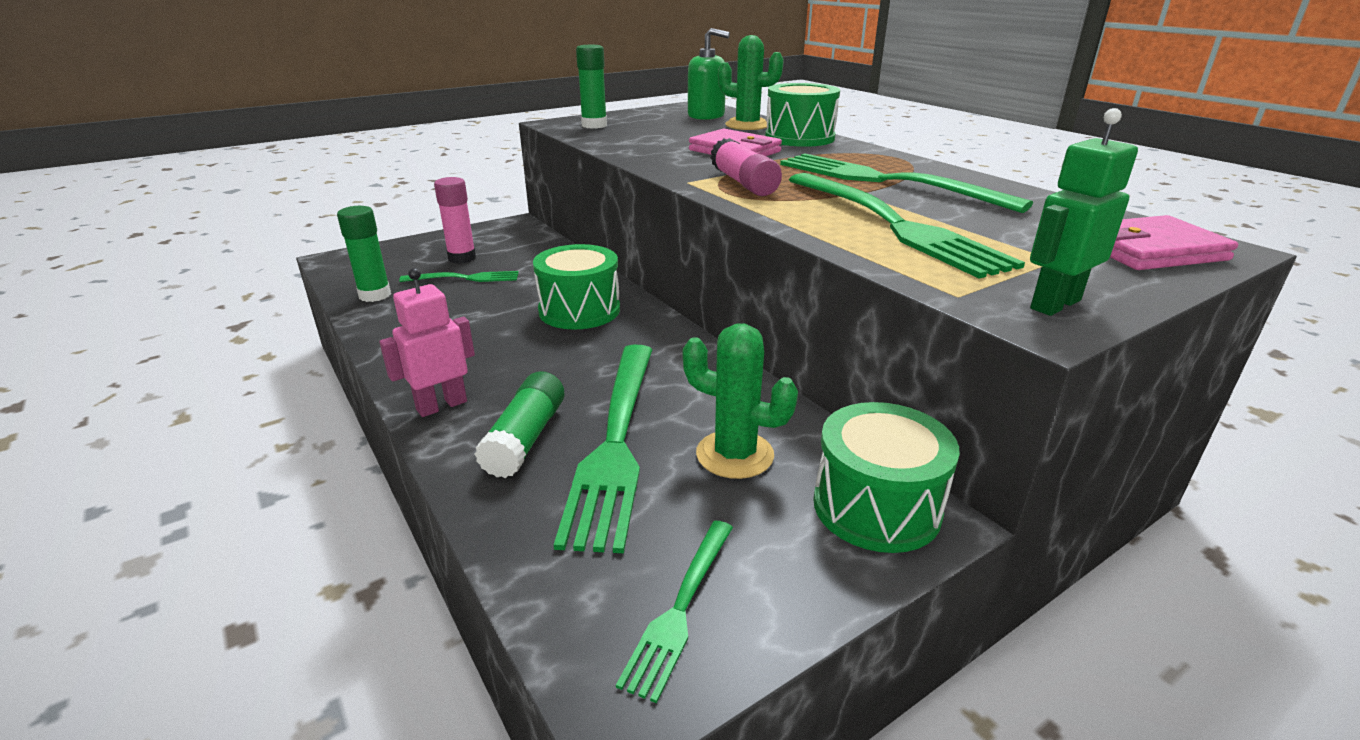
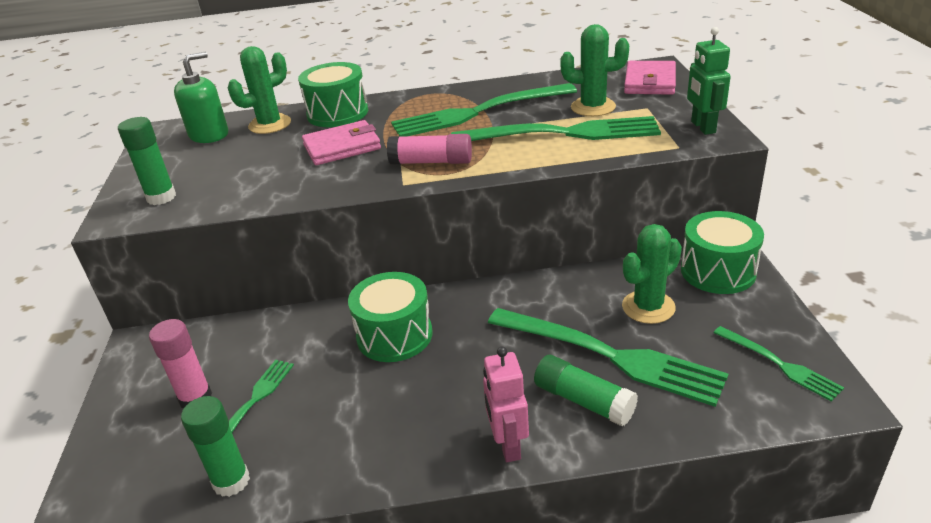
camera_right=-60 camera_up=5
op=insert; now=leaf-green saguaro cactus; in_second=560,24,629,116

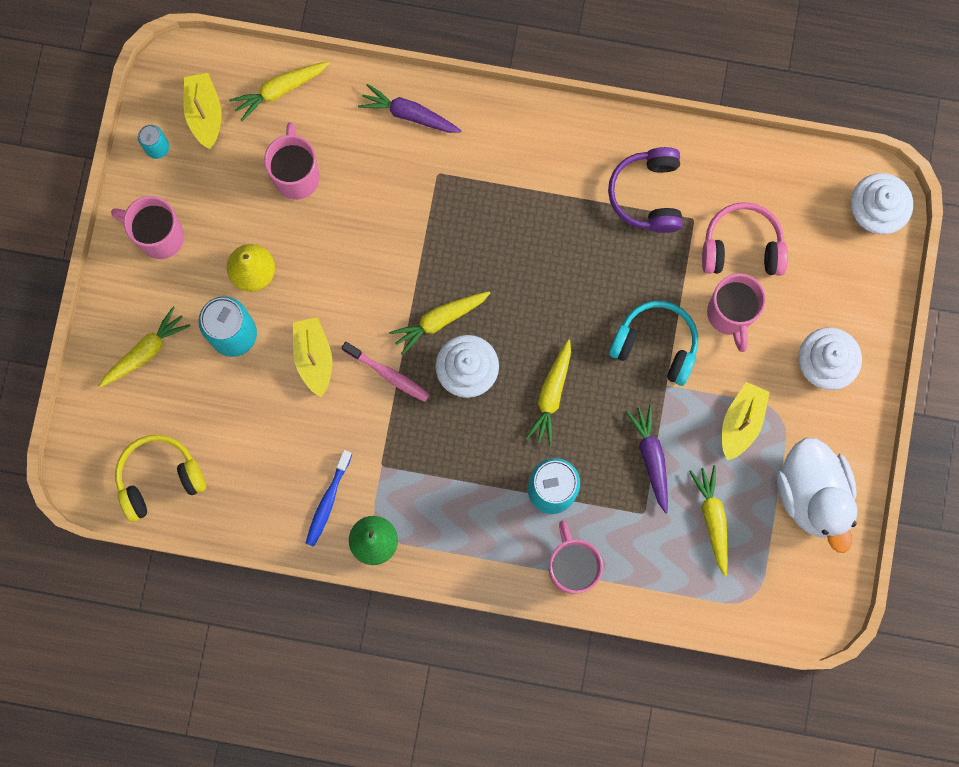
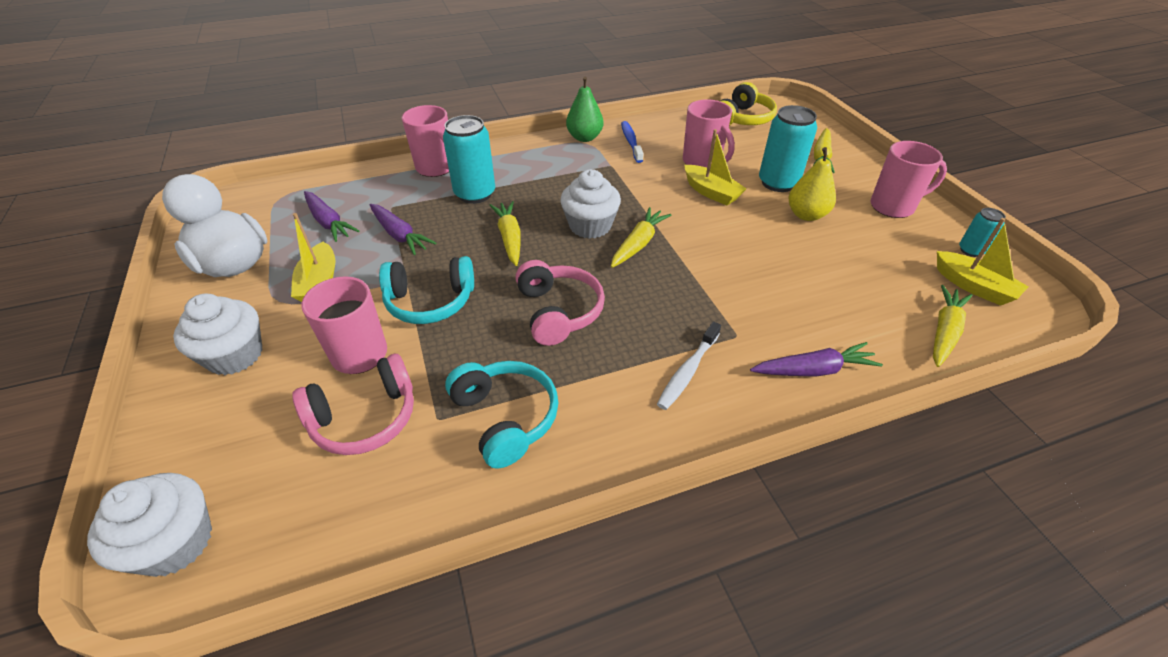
camera_right=150 camera_up=-35
op=move; was=rosy tea mug; in_first=264,122,320,200; in_second=683,99,735,168
op=delete; was=rosy dental brush; in_first=342,342,430,402
op=recolor; was=royal purple headphones; now=teal headphones; in_first=608,147,683,233; in_second=445,361,558,469
op=recolor; was=bright yellow carrot; now=royal purple carrot; in_first=689,465,728,576; in_second=304,191,359,242
op=insert; now=rosy headphones; in_second=515,260,605,346
op=insert; now=white dental brush; in_second=657,322,721,410

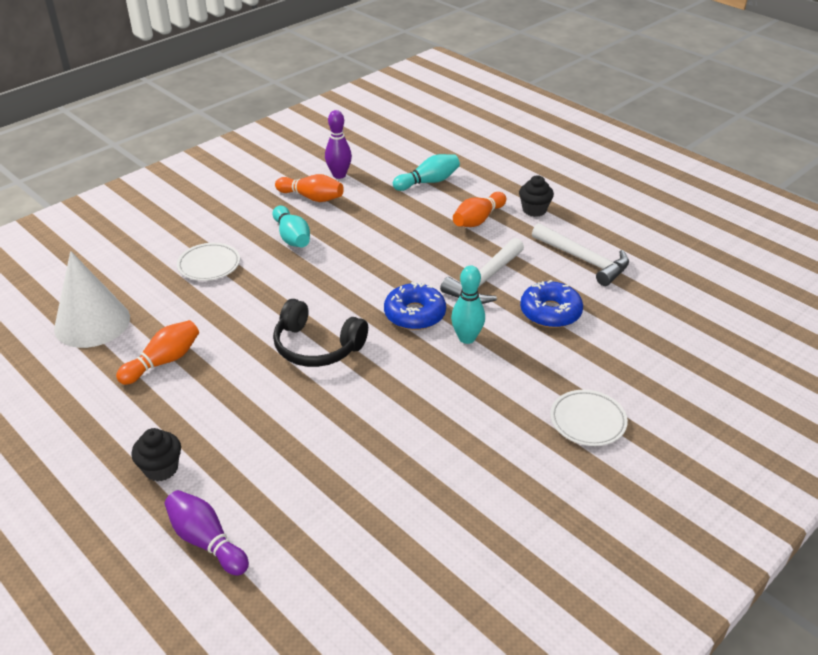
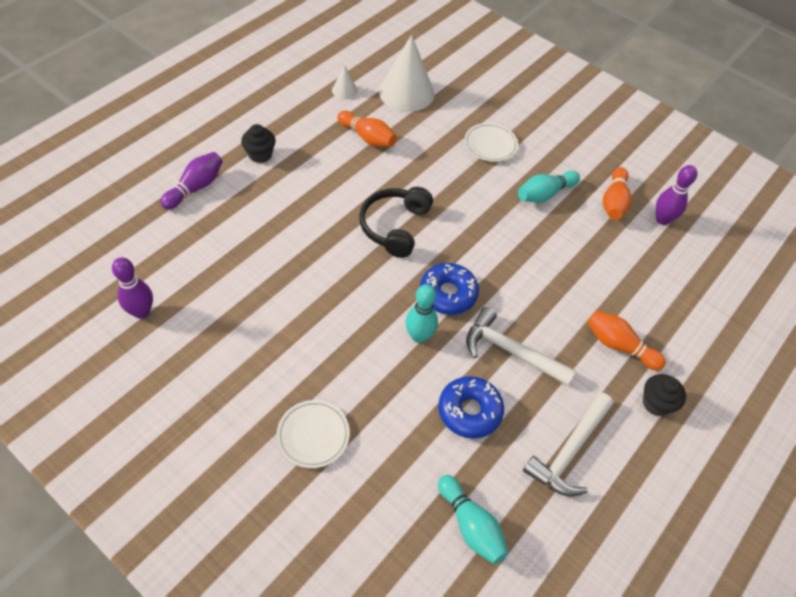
camera_right=80 camera_up=15
op=move; was=teal tenpin; in_first=393,154,460,191; in_second=438,475,509,564
op=insert; now=royal purple tenpin; in_second=112,257,153,319
op=insert; now=white cone shape; in_second=332,65,358,99

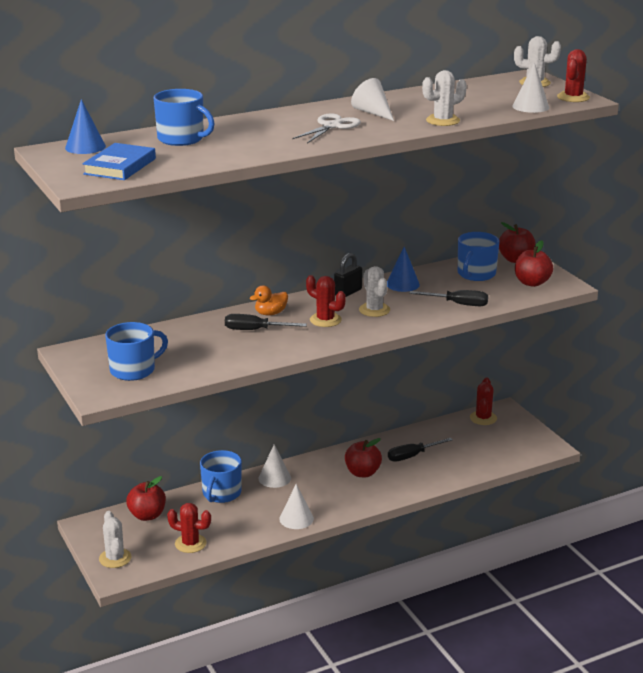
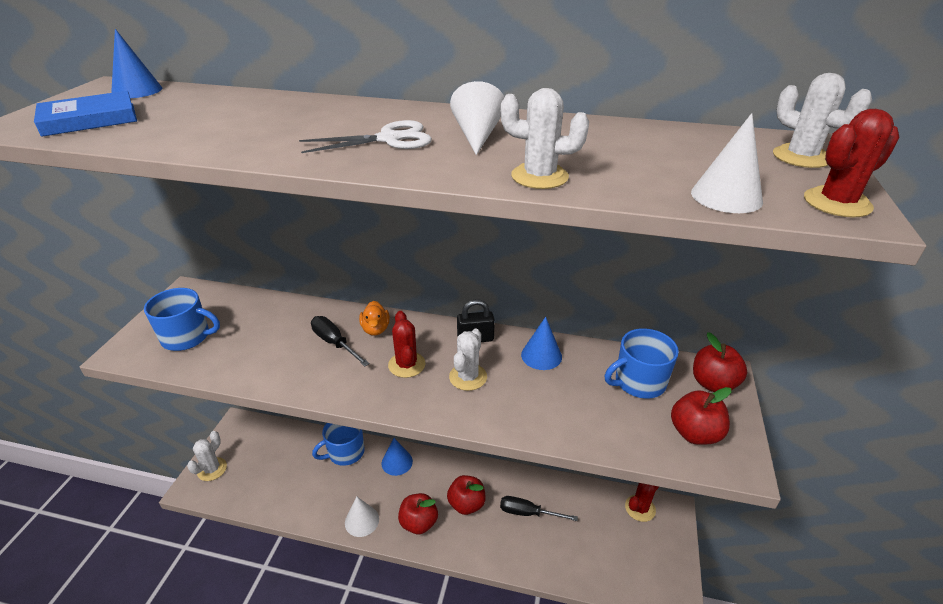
camera_right=40 camera_up=10
op=move; was=crimson apple fruit; in_first=126,476,166,521; in_second=398,493,438,534
op=delete; was=blue tea mug; in_first=153,89,215,146
op=delete; was=crimson saguaro cactus; in_first=167,503,211,553
op=rotate; was=orange duck; in_first=250,285,288,316; in_second=359,301,390,336; clockwise=-105
op=recolor; was=white cone shape; now=blue cone shape; in_first=258,444,291,488; in_second=382,438,413,476
op=delete; was=jet-black hand screwdriver; in_first=409,290,488,306

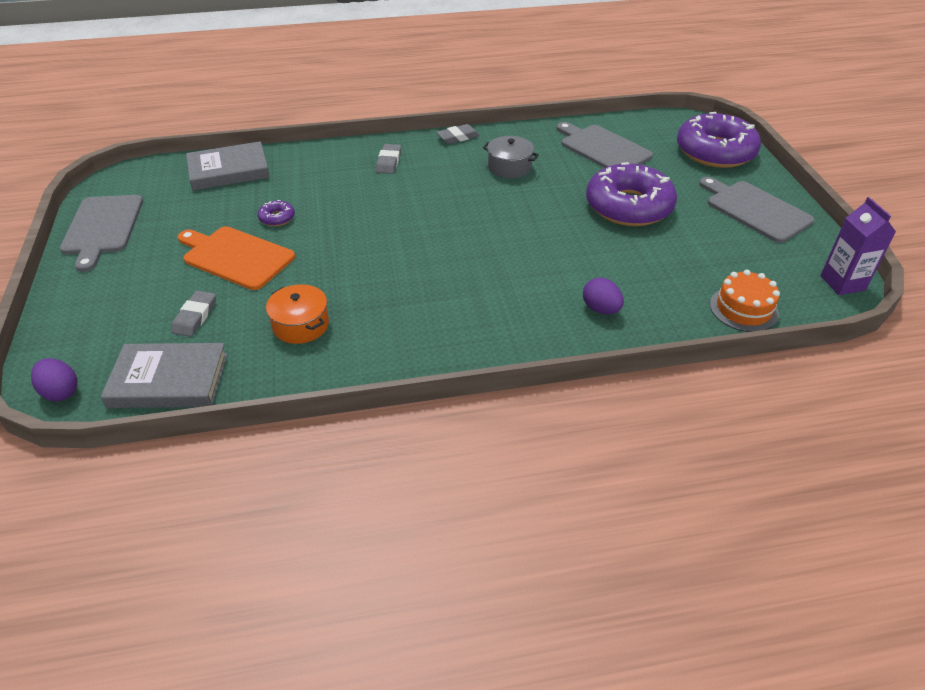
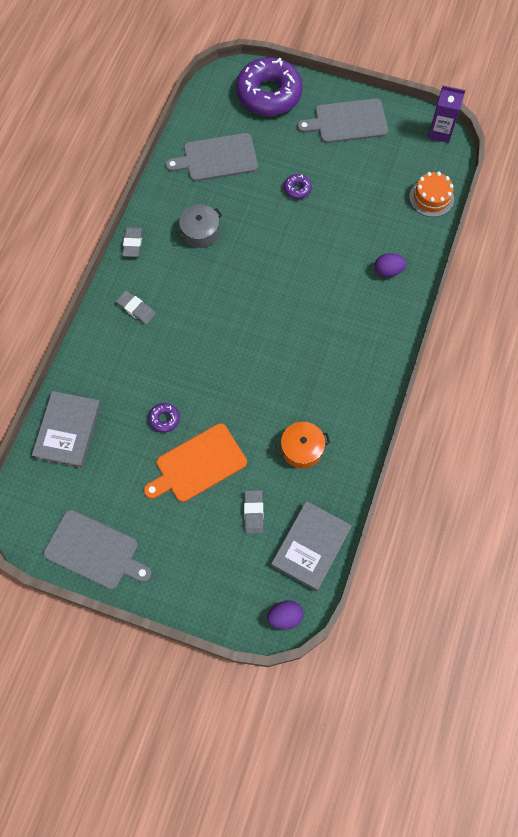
camera_right=-60 camera_up=25
op=rotate; was=grey eraser; in_first=171,290,216,337; in_second=244,490,264,534; clockwise=45
op=resize; was=royal purple donut; in_first=586,162,677,226; in_second=284,174,312,199; ratio=0.4

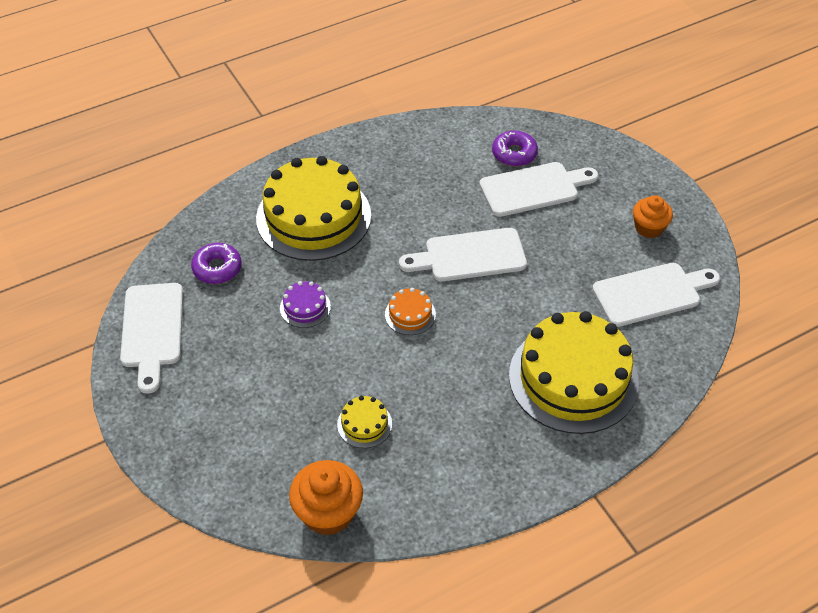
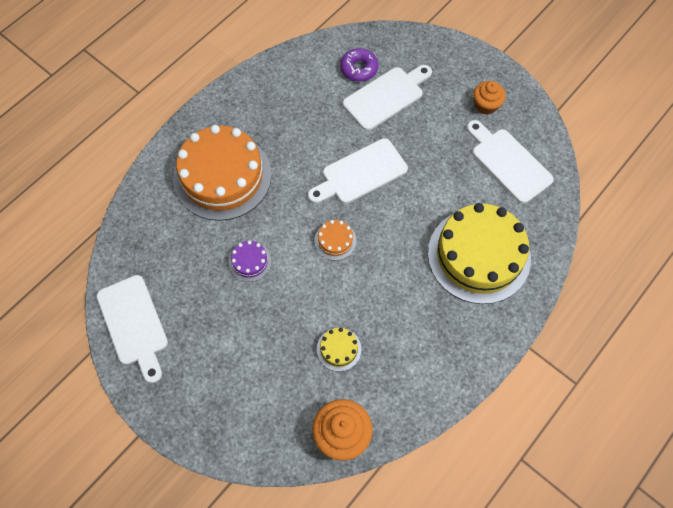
camera_right=-20 camera_up=15
op=delete; was=royal purple donut; in_first=191,243,242,284
op=recolor; was=bright yellow gateau; now=orange gateau; in_first=256,156,371,261; in_second=173,125,271,221
op=rotate; was=white chopping board; in_first=592,263,720,327; in_second=467,120,554,204; clockwise=-90

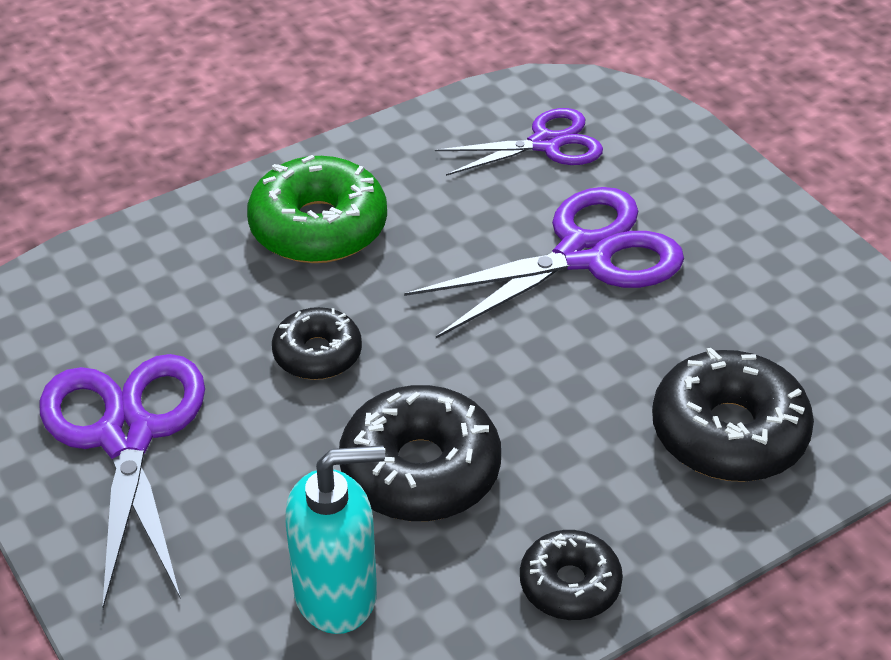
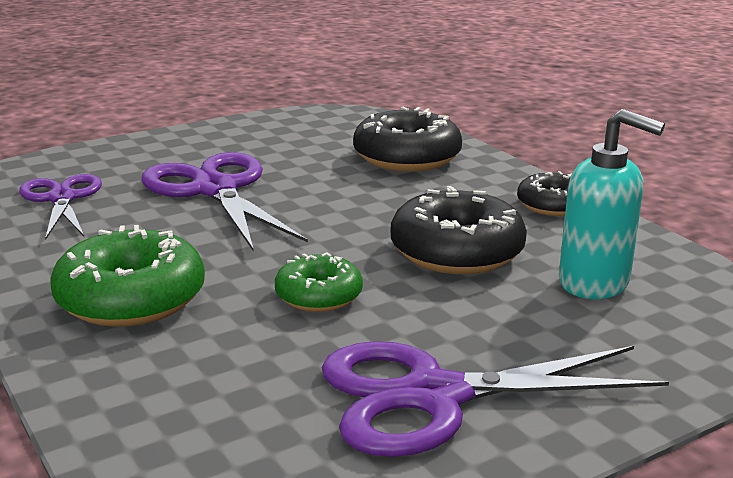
camera_right=-90 camera_up=-20
op=recolor; was=jet-black donut; now=leaf-green donut; in_first=272,307,362,380; in_second=275,252,363,312
op=rotate; was=teal soap pump; in_first=285,445,385,634; in_second=559,109,665,299; clockwise=135

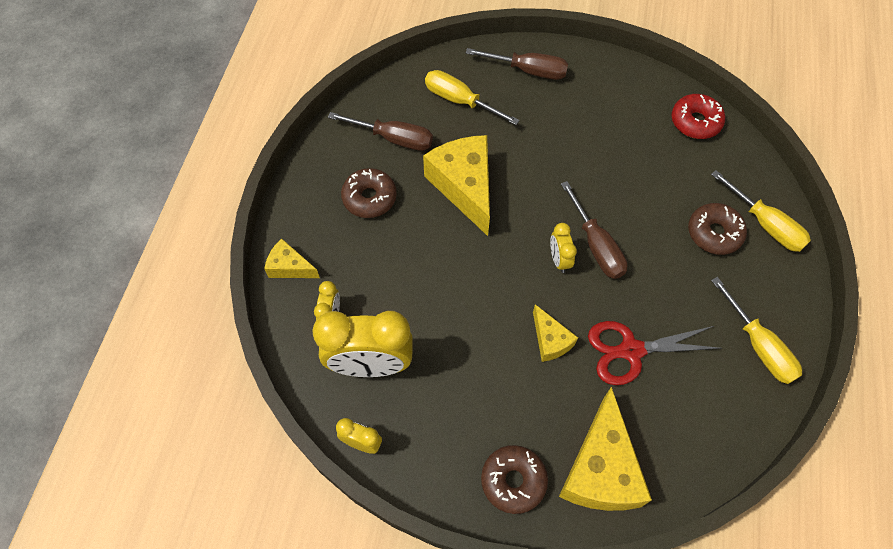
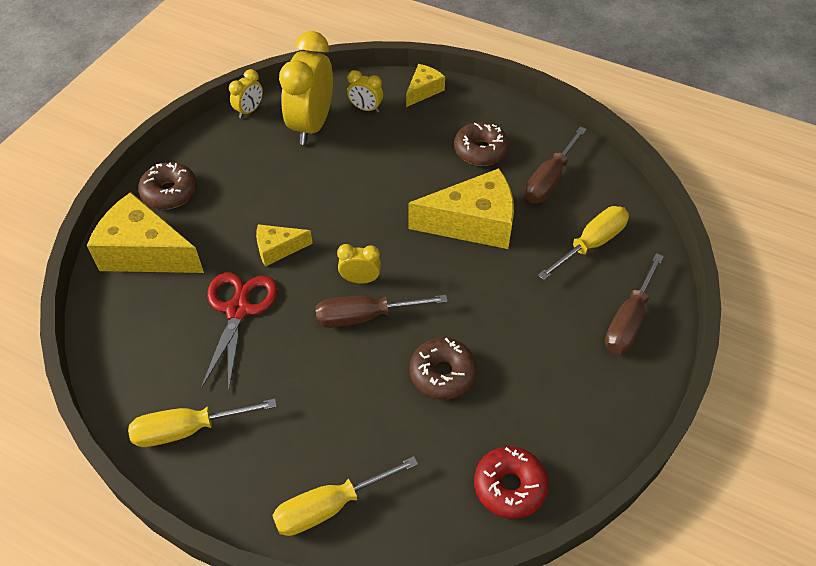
camera_right=105 camera_up=-10
op=move; was=brown donut; in_first=688,203,747,255; in_second=410,338,477,400

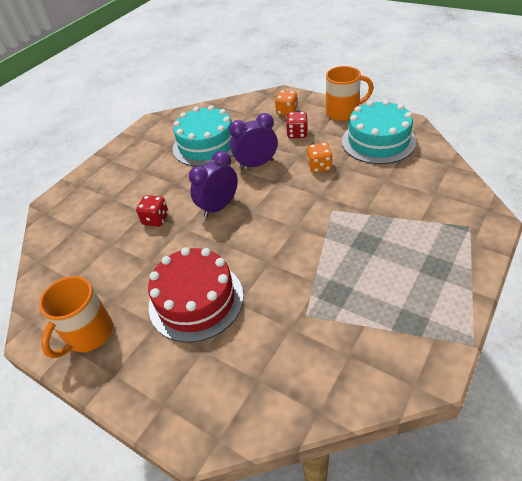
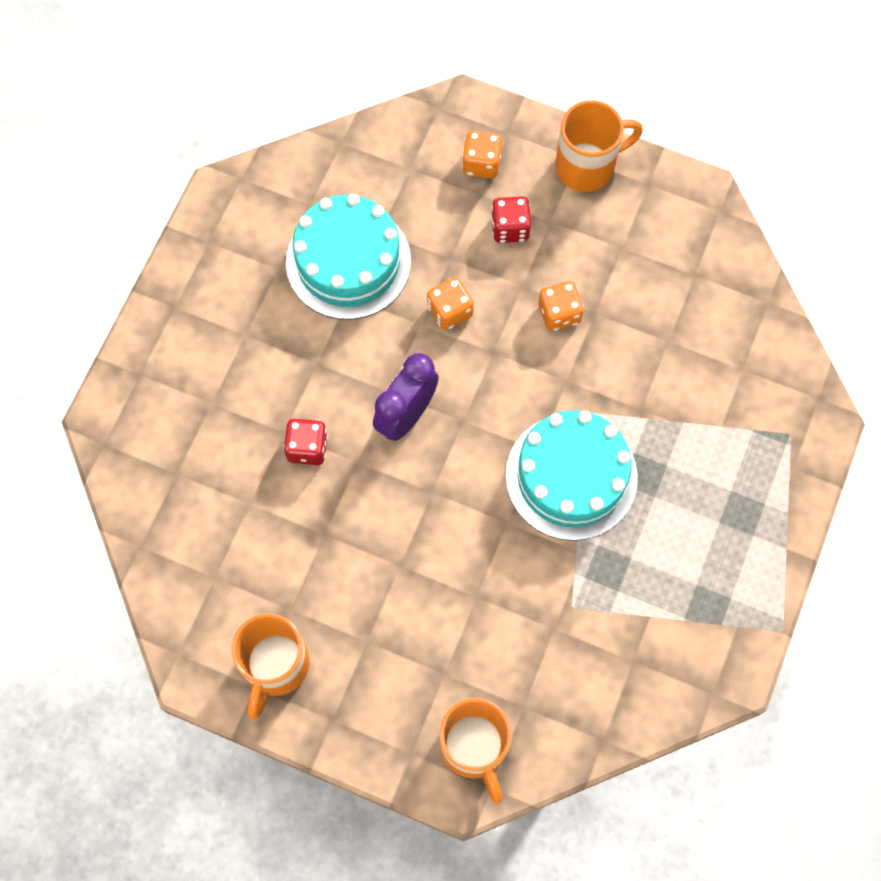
camera_right=-15 camera_up=25
op=delete; was=crimson gateau; in_first=148,247,244,342
op=replace; was=royal purple alarm clock; now=orange dice; in_first=229,113,278,170; in_second=427,277,474,330
op=move; was=teal gateau; in_first=342,100,416,164; in_second=506,410,638,541
op=insert; now=orange tea mug; in_second=440,698,512,804

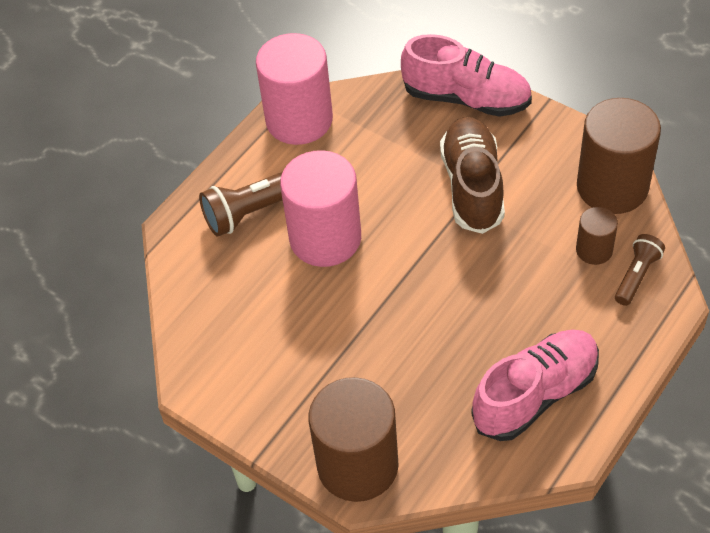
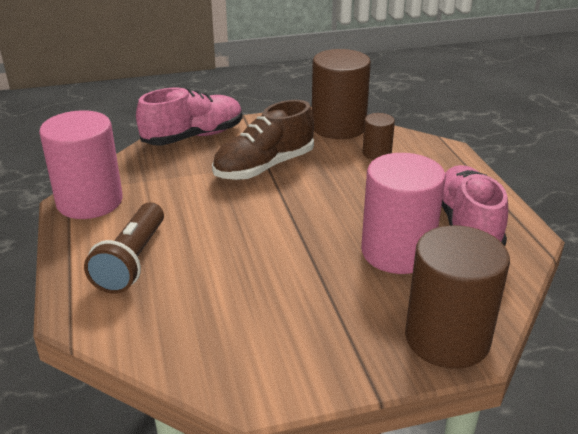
camera_right=-55 camera_up=-20
op=move; was=rosy cylinder; in_first=280,150,361,267; in_second=361,153,446,274
op=rotate; was=brown shoe; in_first=440,117,505,234; in_second=212,100,314,180; clockwise=-75
op=delete; was=brown torch; in_first=615,234,665,306

